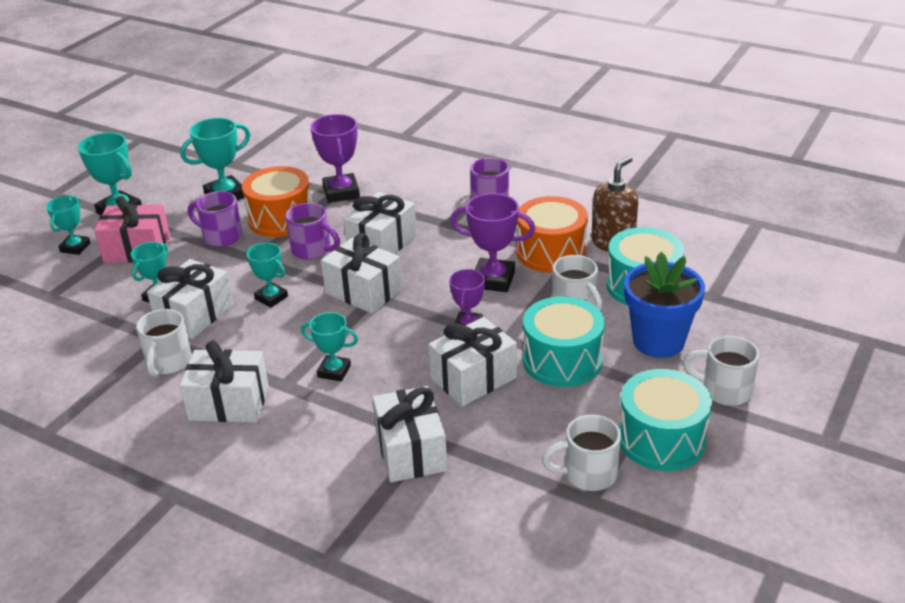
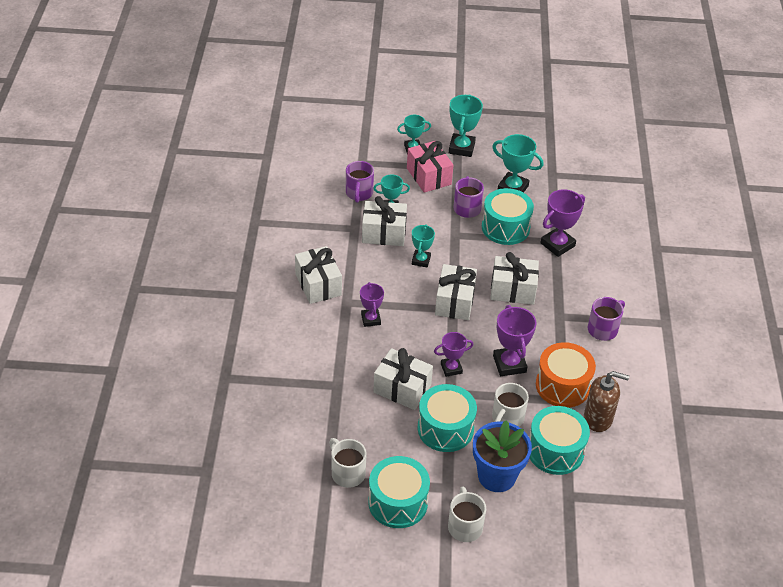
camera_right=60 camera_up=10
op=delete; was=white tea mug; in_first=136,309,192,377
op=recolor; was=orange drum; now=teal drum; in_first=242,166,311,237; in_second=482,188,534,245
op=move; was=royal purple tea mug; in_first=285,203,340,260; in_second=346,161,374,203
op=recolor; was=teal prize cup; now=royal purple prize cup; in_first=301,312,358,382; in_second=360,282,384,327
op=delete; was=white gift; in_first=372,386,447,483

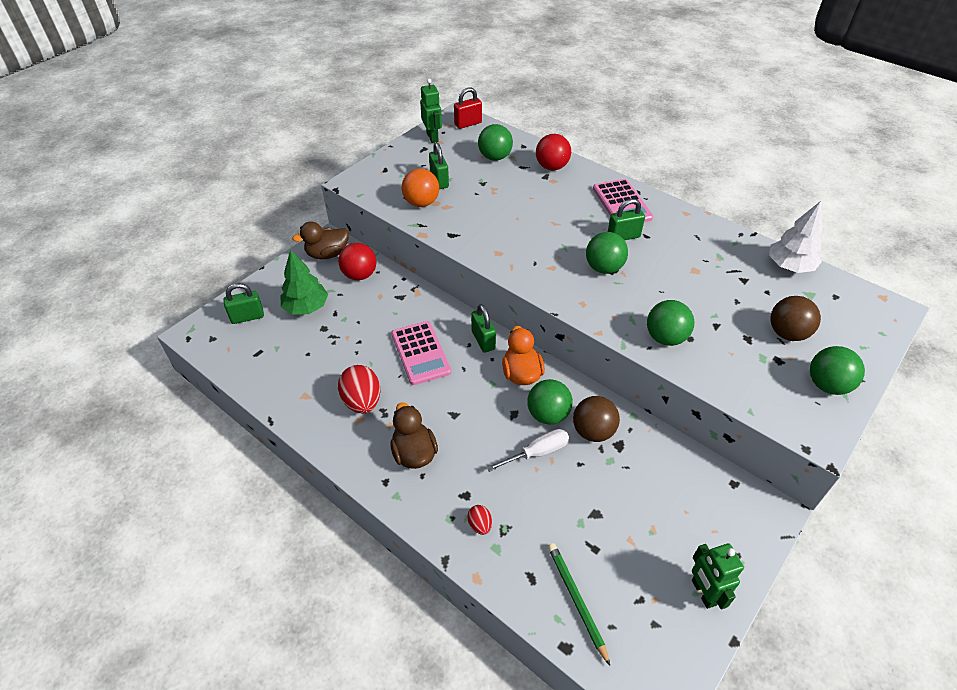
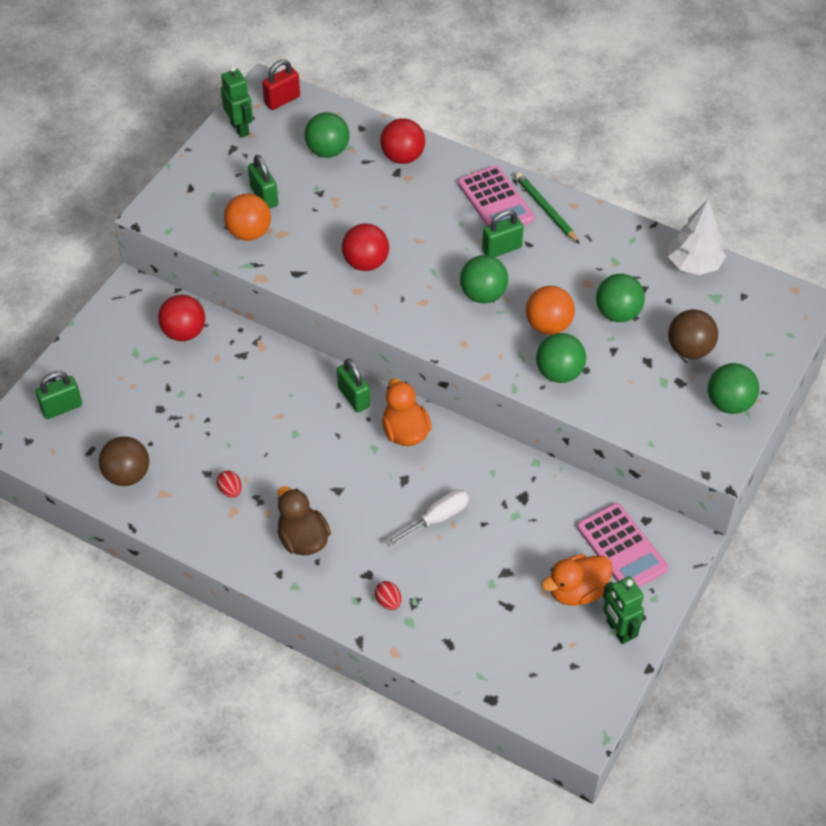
camera_right=-10 camera_up=5
op=delete; was=leaf-green toy tree; in_first=280,250,328,315
op=delete; was=brown duck; in_first=292,221,349,259
op=resize; was=crimson egg; in_first=338,365,380,413; in_second=217,471,242,498; ratio=0.5
op=move; was=rosy pocket calculator; in_first=391,321,451,385; in_second=577,503,668,587
op=move; was=leaf-green sphere; in_first=527,379,573,424; in_second=596,274,645,322
op=move; was=leaf-green wooden pencil; in_first=548,543,610,666; in_second=515,172,580,244
op=move; was=brown sphere; in_first=573,396,620,442; in_second=99,436,149,486
op=insert; now=crimson sphere; in_second=342,223,389,271
op=insert; now=orange sphere; in_second=526,286,575,335
op=insert; now=orange duck; in_second=542,554,613,606

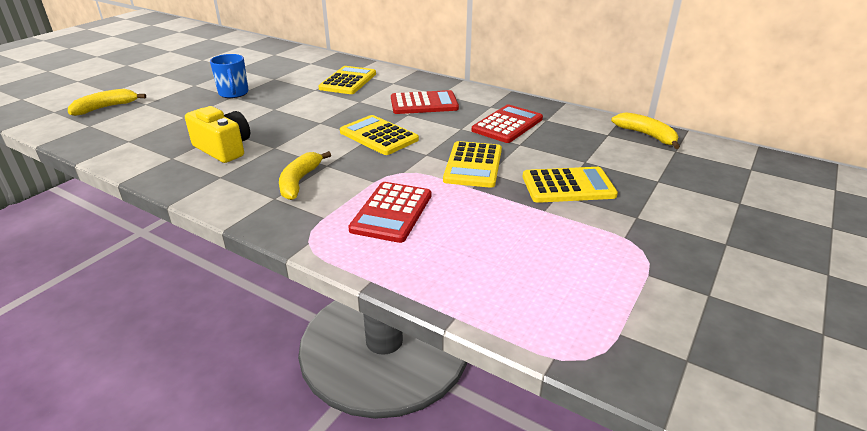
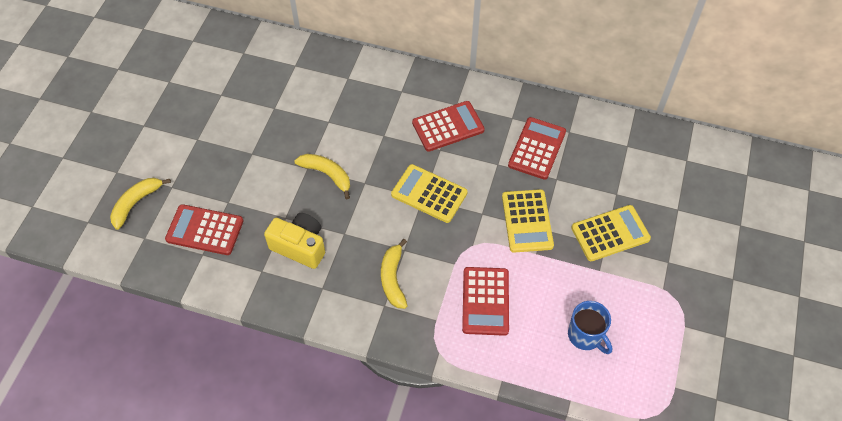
camera_right=-15 camera_up=25
op=move; was=blue tea mug; in_first=210,54,249,98; in_second=568,301,612,354
op=delete; was=bright yellow pocket calculator; in_first=318,66,376,94
op=move; was=bright yellow banana fruit; in_first=611,112,680,149; in_second=294,154,350,199
op=insert; now=crimson pocket calculator; in_second=165,204,244,255

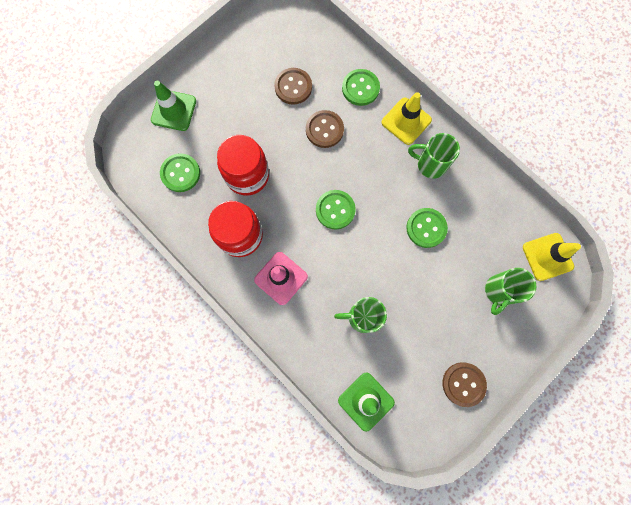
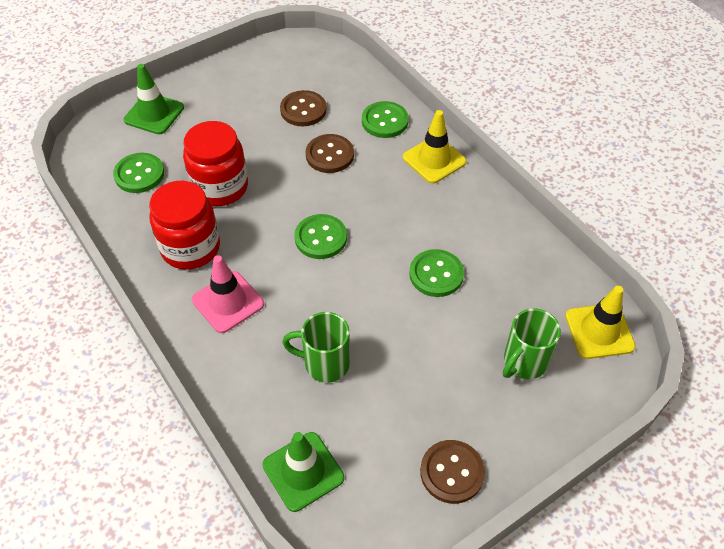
camera_right=10 camera_up=-25
op=delete; was=leaf-green tea mug; in_first=408,133,460,179

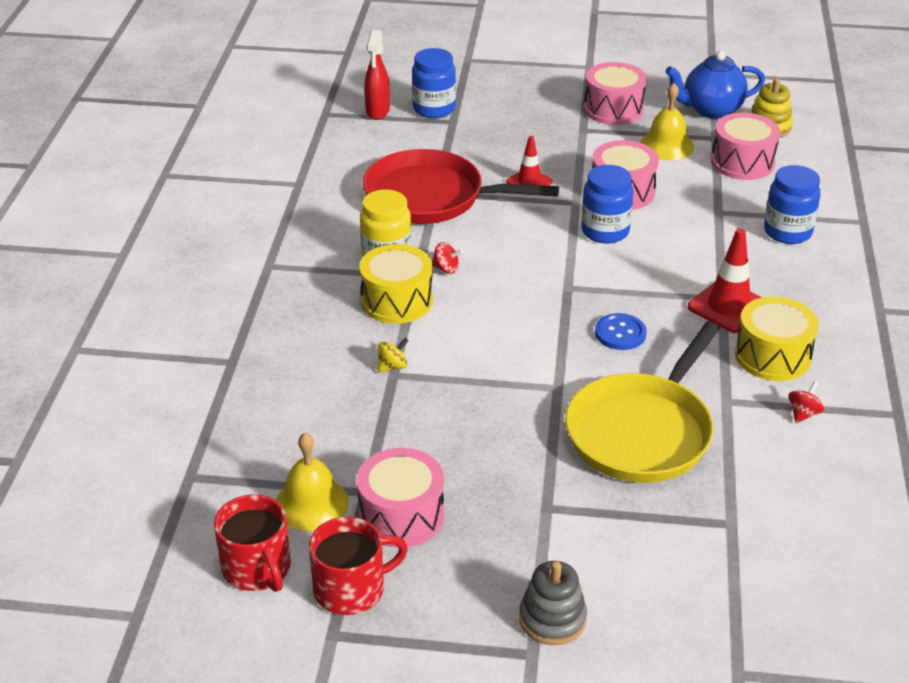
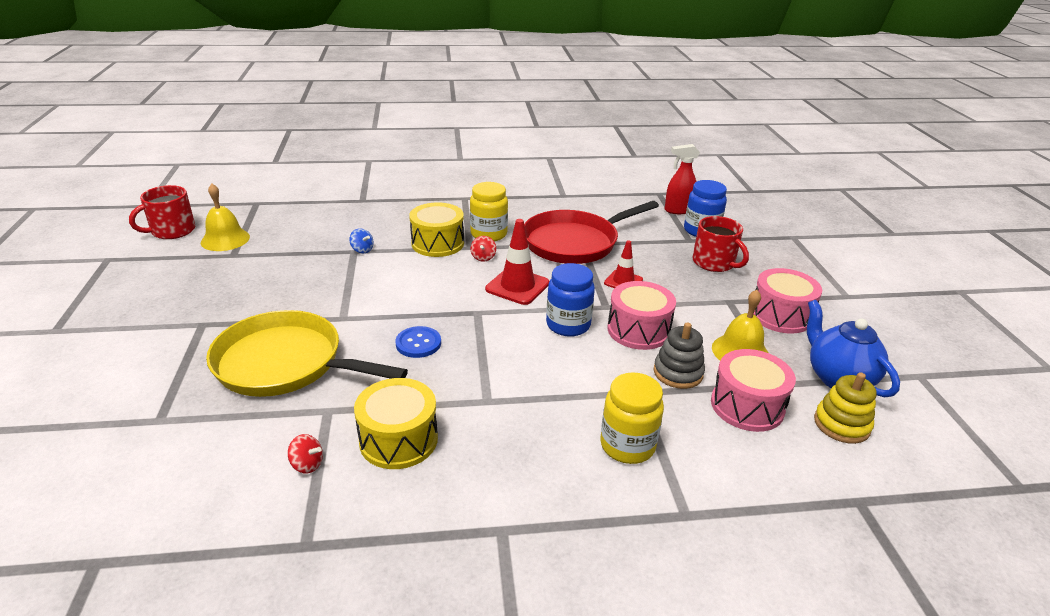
camera_right=75 camera_up=-5
op=move; was=crimson tea mug; in_first=309,517,408,615; in_second=693,216,749,272
op=delete; was=rosy drum; in_first=357,448,444,548
op=rotate; was=crimson skillet; in_first=363,149,559,224; in_second=524,201,659,264; clockwise=-120
op=recolor; was=bright yellow whirligig; now=blue whirligig; in_first=377,338,409,372; in_second=349,228,374,253
op=move; was=grey stacking rings; in_first=519,561,587,645; in_second=654,322,705,389
op=move; was=crimson road cone; in_first=688,228,762,333; in_second=485,219,549,305
op=recolor; was=blue jar; now=bright yellow jar; in_first=764,165,821,244; in_second=600,372,664,464

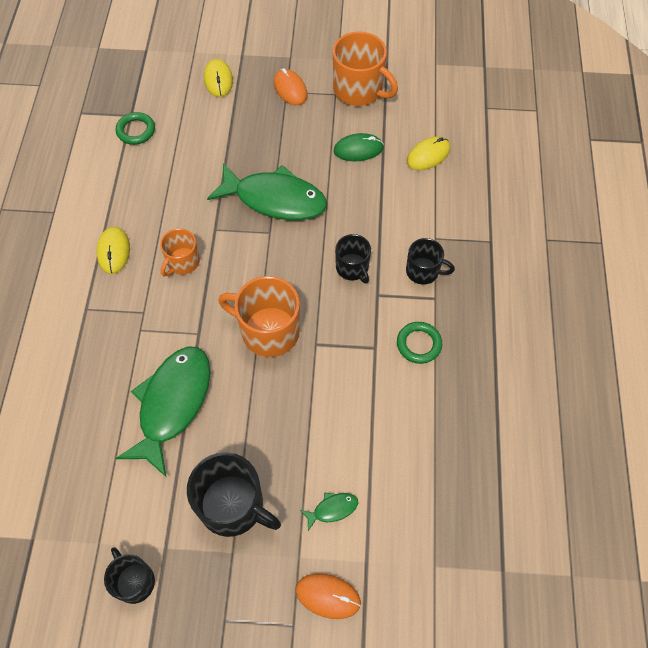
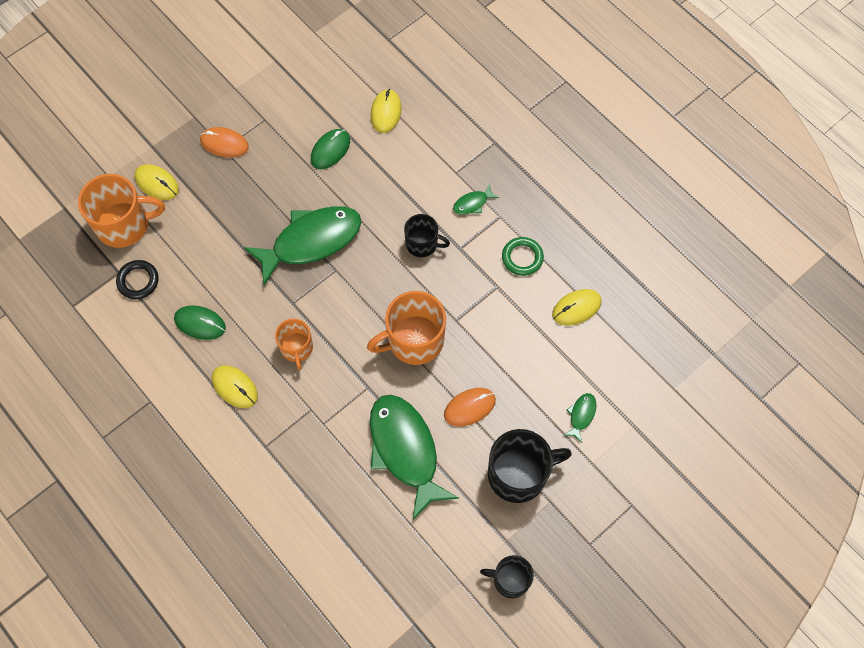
camera_right=-45 camera_up=5
op=recolor; was=leaf-green hoop; now=jet-black hoop; in_first=116,112,155,145; in_second=116,260,158,299
op=move; was=orange mouse; in_first=296,573,361,619; in_second=444,388,496,427
op=move; was=orange tea mug; in_first=333,32,398,106; in_second=78,174,165,248
op=replace; was=jet-black tea mug; now=leaf-green fish; in_first=406,238,455,284; in_second=453,183,499,215
op=insert; now=leaf-green mouse; in_second=174,305,226,340
op=insert; now=bright yellow mouse; in_second=552,289,601,326

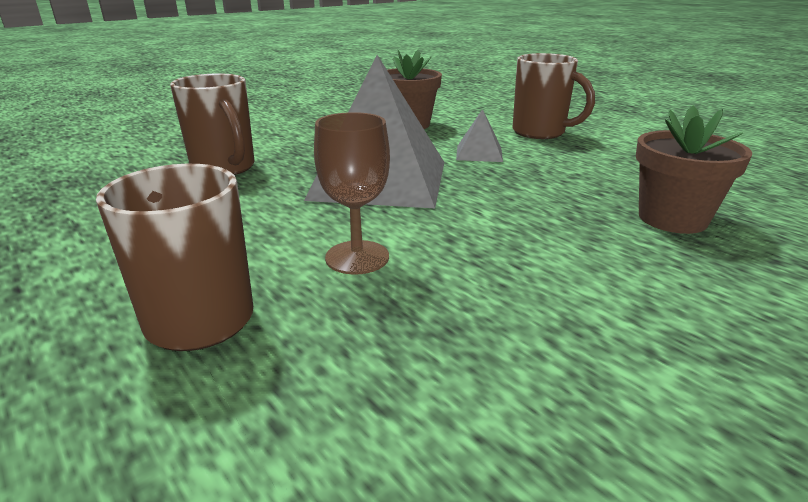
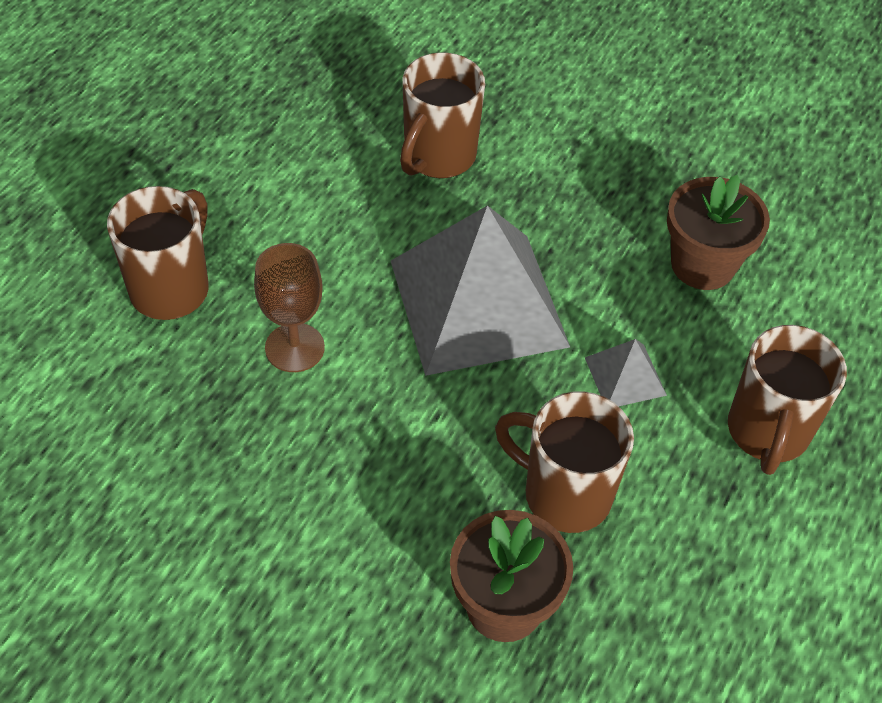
camera_right=65 camera_up=25
op=insert; now=brown tea mug; in_second=495,391,634,533

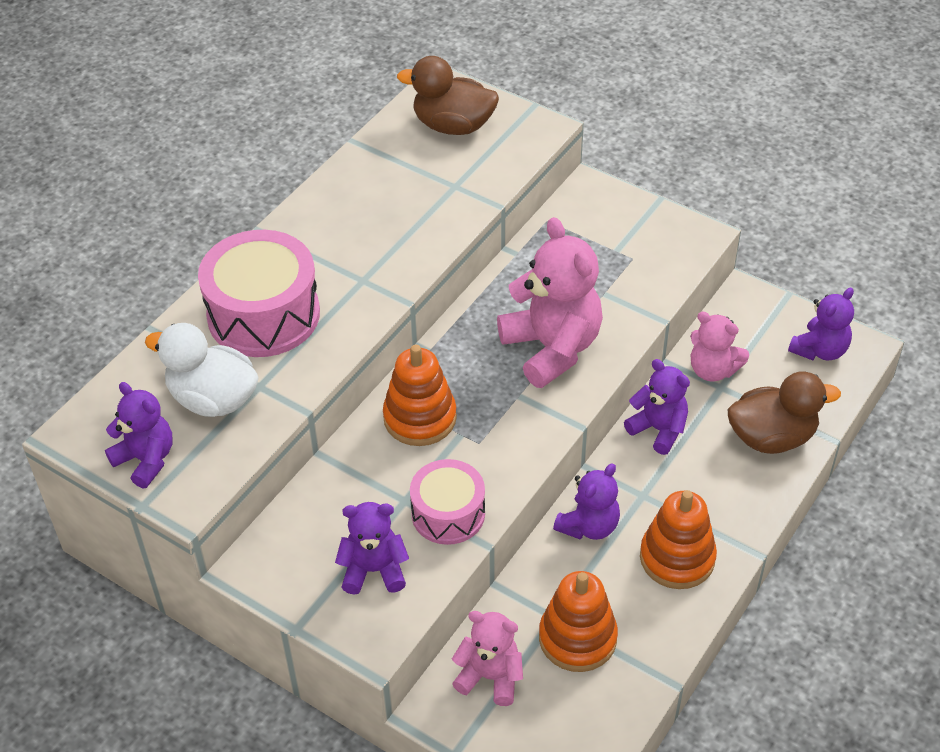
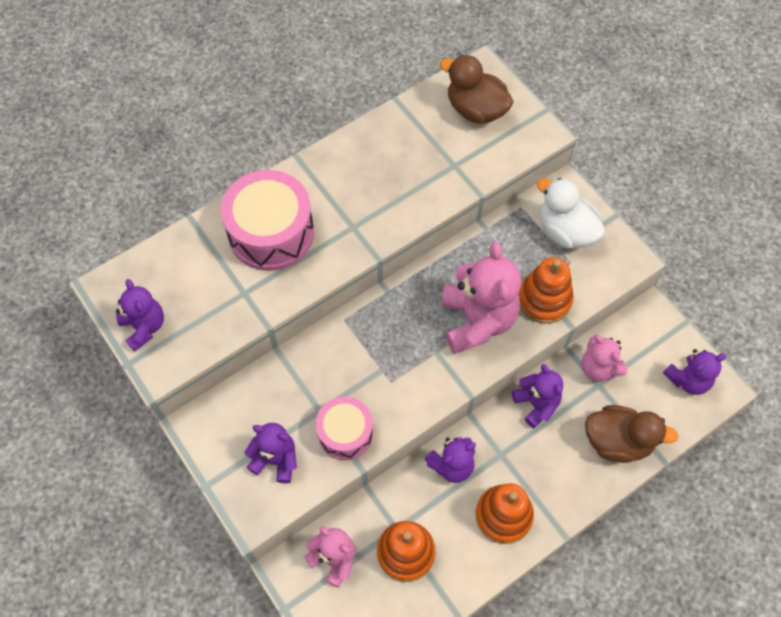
camera_right=20 camera_up=15
op=move; was=white duck; in_first=145,323,259,417; in_second=537,178,605,249
op=move; was=orange stacking rings; in_first=383,345,457,446; in_second=519,257,574,324

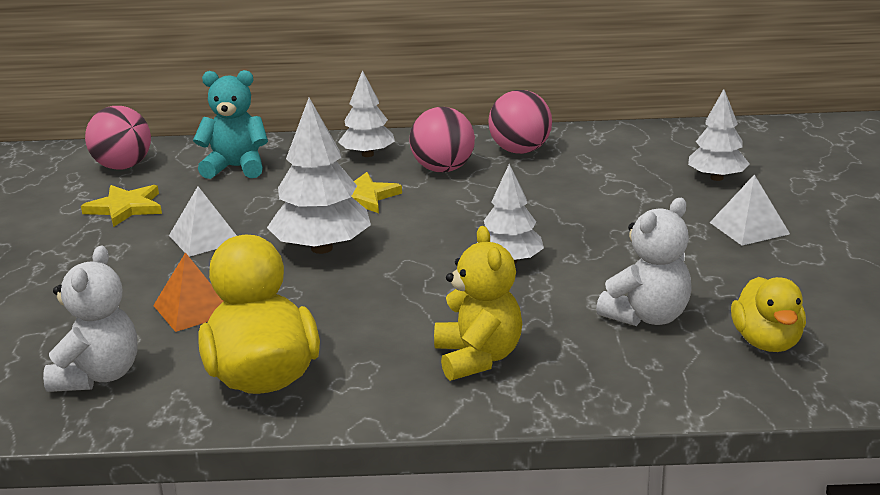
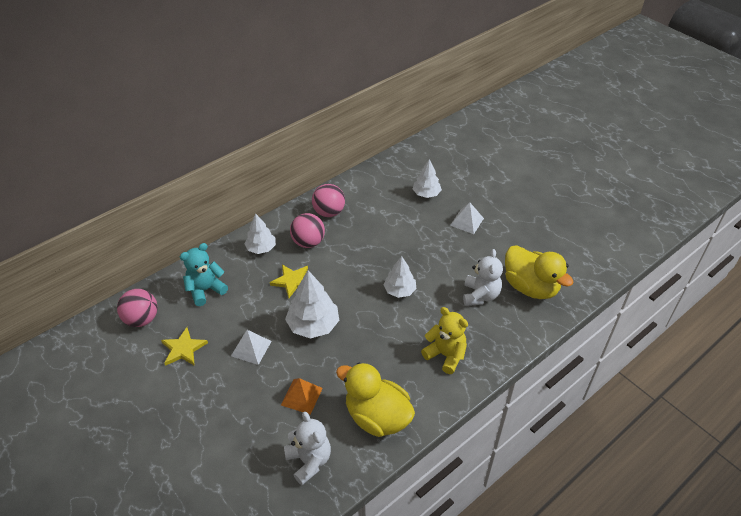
camera_right=-40 camera_up=20
op=resize; was=bright yellow duck; in_first=731,277,806,352; in_second=505,245,574,299; ratio=1.63

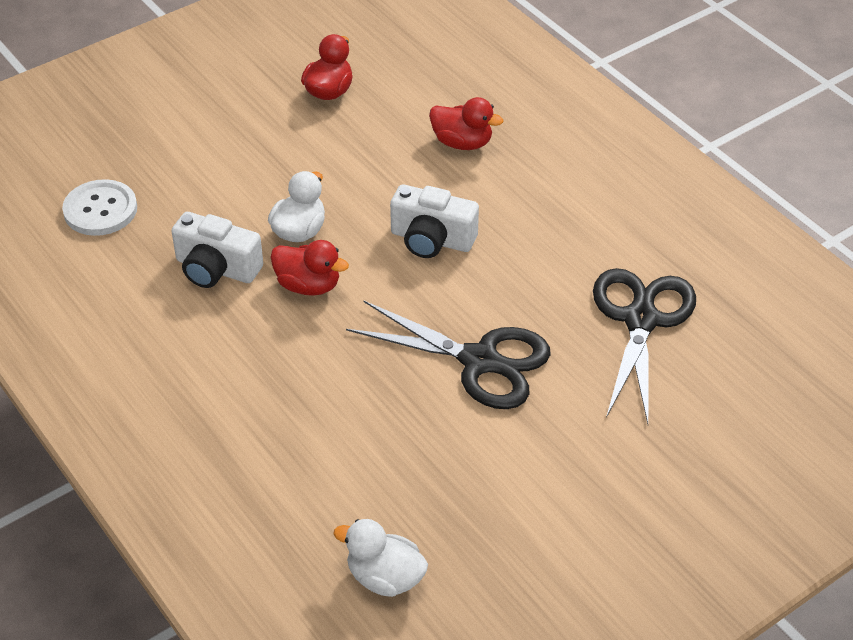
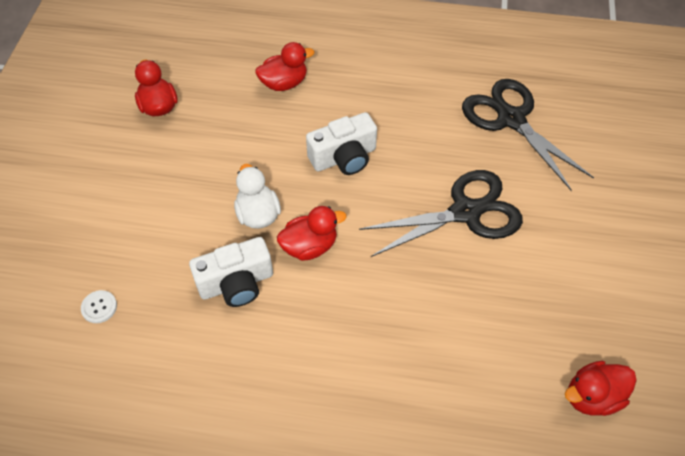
camera_right=-45 camera_up=10
op=resize; was=white button; in_first=62,179,137,236; in_second=81,290,117,323; ratio=0.51
op=recolor; was=white duck; now=crimson duck; in_first=333,519,428,597; in_second=565,361,637,416

